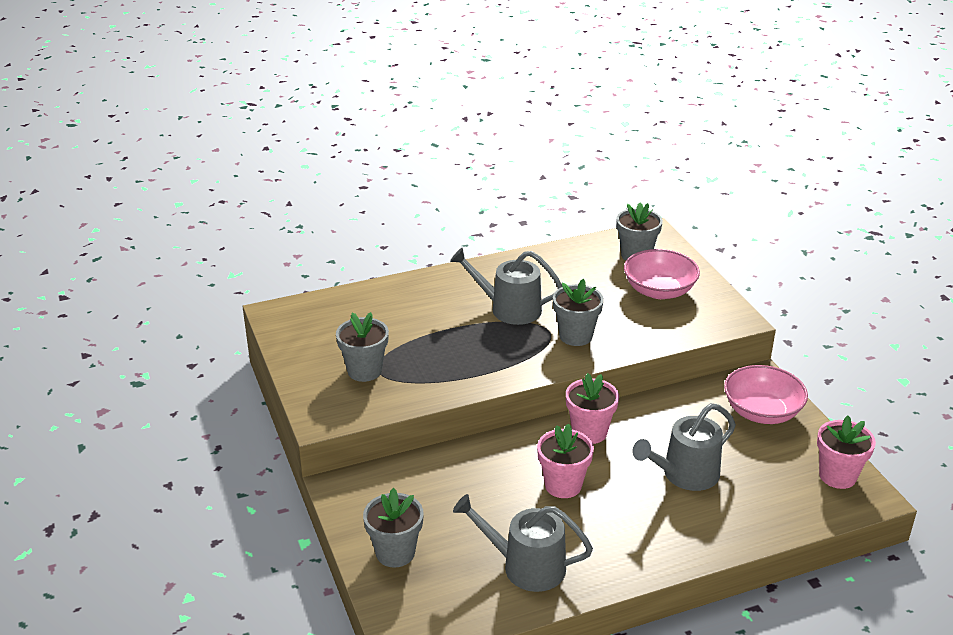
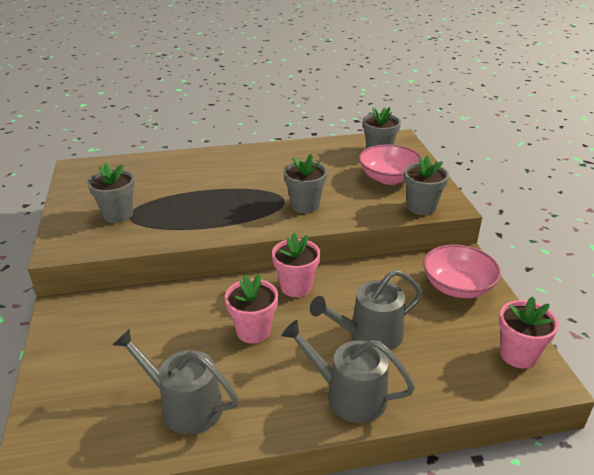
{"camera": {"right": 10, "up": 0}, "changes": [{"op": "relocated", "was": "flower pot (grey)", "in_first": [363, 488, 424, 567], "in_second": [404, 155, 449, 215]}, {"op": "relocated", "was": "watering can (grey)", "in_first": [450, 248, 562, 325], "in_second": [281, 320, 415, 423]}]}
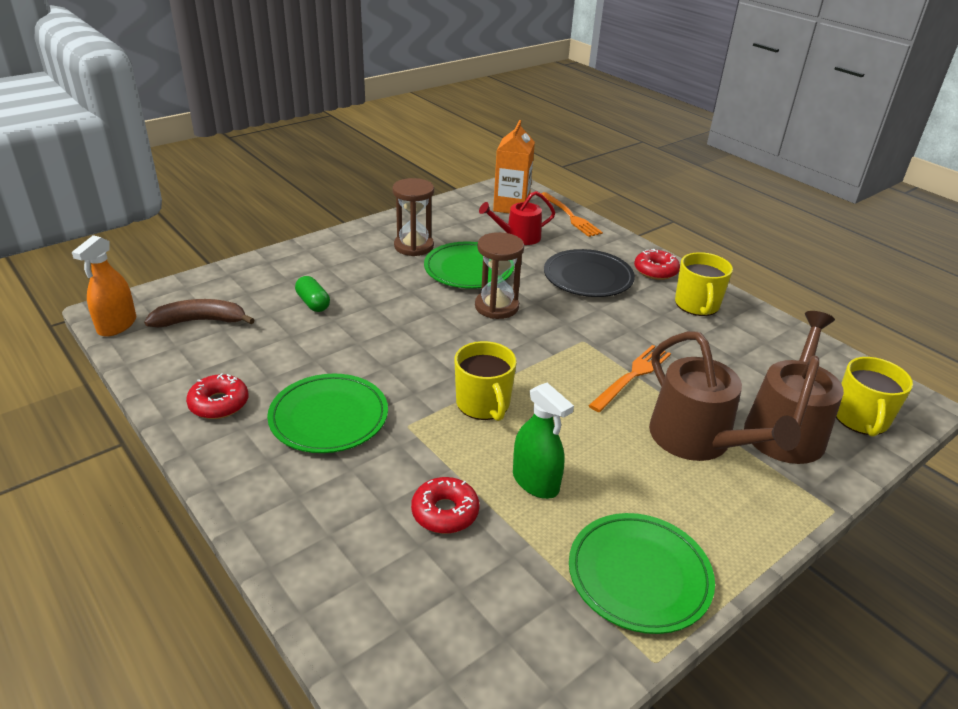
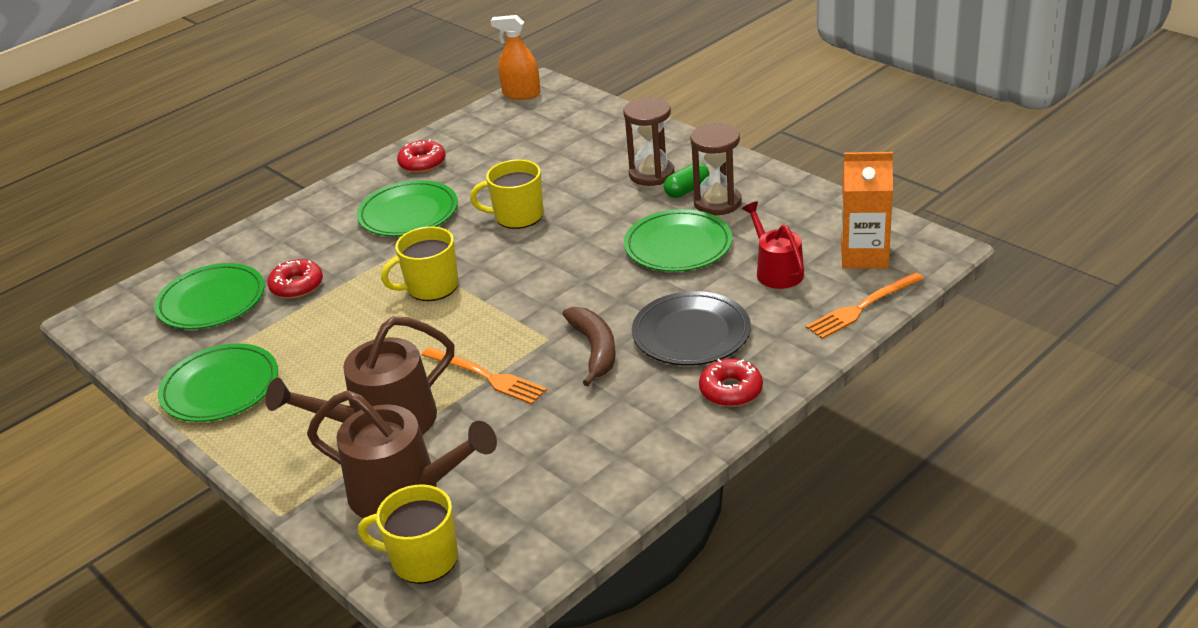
{"camera": {"right": 90, "up": 0}, "changes": [{"op": "missing", "was": "spray bottle (green)", "in_first": [513, 383, 574, 499]}, {"op": "appeared", "now": "plate (green)", "in_second": [154, 263, 265, 329]}, {"op": "relocated", "was": "banana (brown)", "in_first": [144, 299, 254, 327], "in_second": [563, 307, 616, 386]}, {"op": "relocated", "was": "capsule (green)", "in_first": [295, 276, 330, 312], "in_second": [664, 163, 710, 198]}, {"op": "relocated", "was": "hourglass (brown)", "in_first": [475, 232, 524, 319], "in_second": [623, 97, 674, 186]}, {"op": "relocated", "was": "mug (yellow)", "in_first": [675, 252, 733, 316], "in_second": [470, 159, 543, 229]}]}
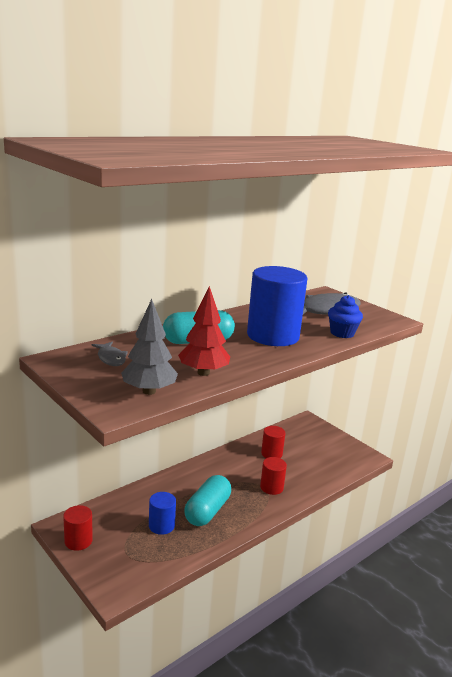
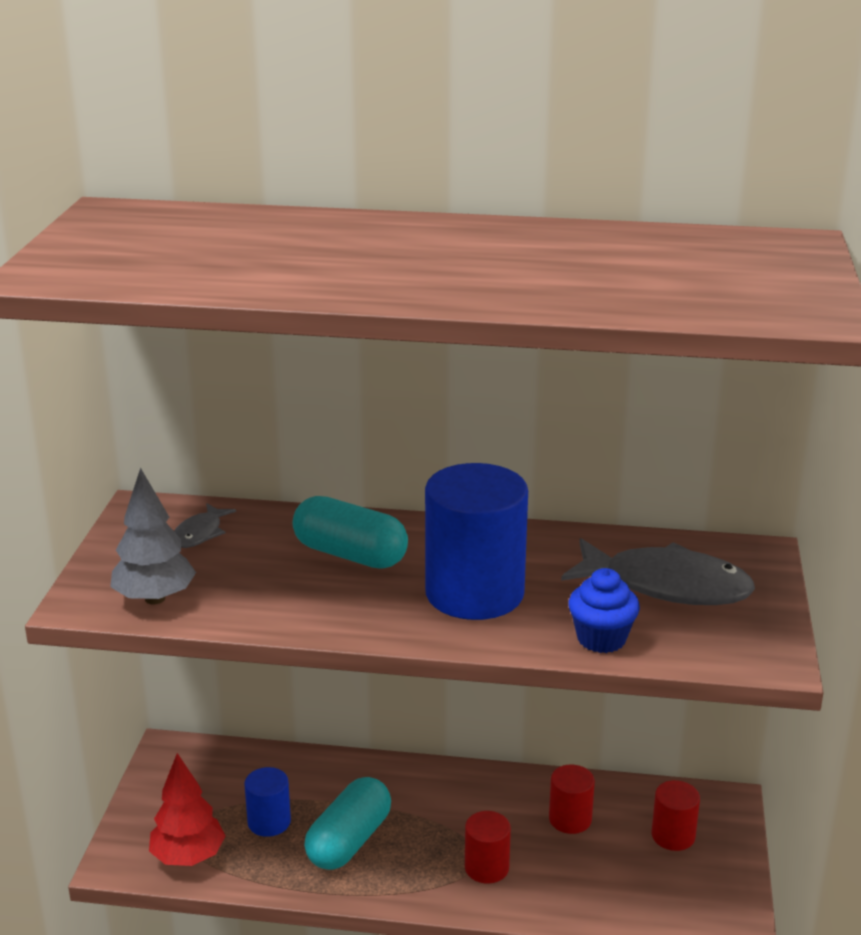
{"camera": {"right": 50, "up": 5}, "changes": [{"op": "relocated", "was": "cylinder (red)", "in_first": [63, 505, 93, 551], "in_second": [652, 780, 700, 851]}, {"op": "relocated", "was": "tree (red)", "in_first": [178, 286, 230, 376], "in_second": [149, 753, 226, 866]}, {"op": "spun", "was": "capsule (turquoise)", "in_first": [184, 475, 231, 526], "in_second": [304, 777, 391, 870], "clockwise": -45}]}
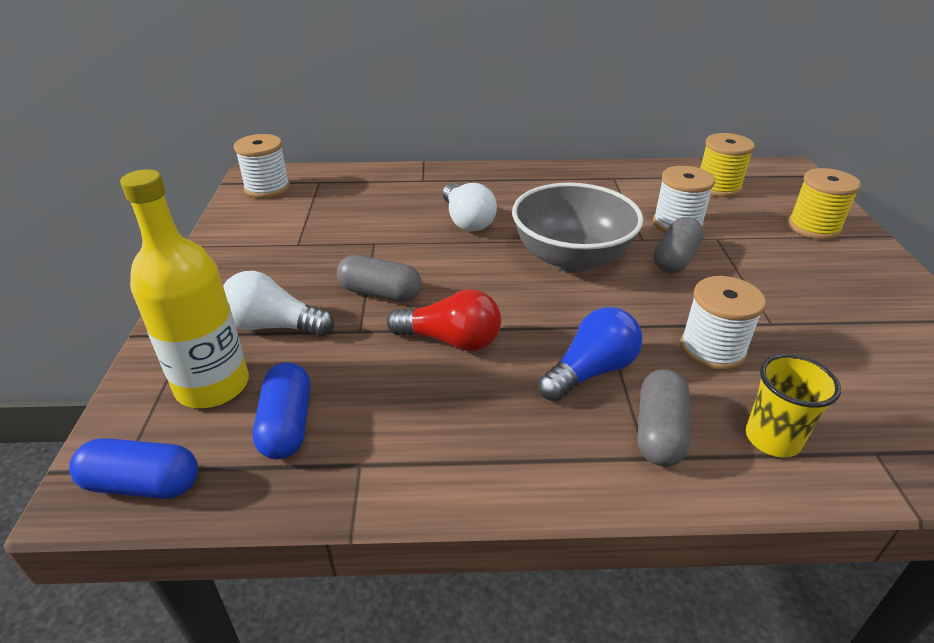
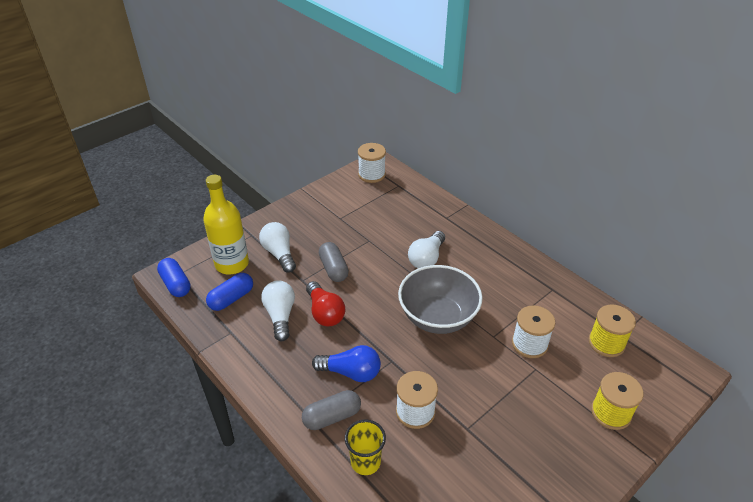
{"camera": {"right": 50, "up": 5}, "changes": [{"op": "missing", "was": "capsule (grey)", "in_first": [653, 217, 703, 274]}, {"op": "appeared", "now": "light bulb (white)", "in_second": [261, 280, 295, 341]}]}
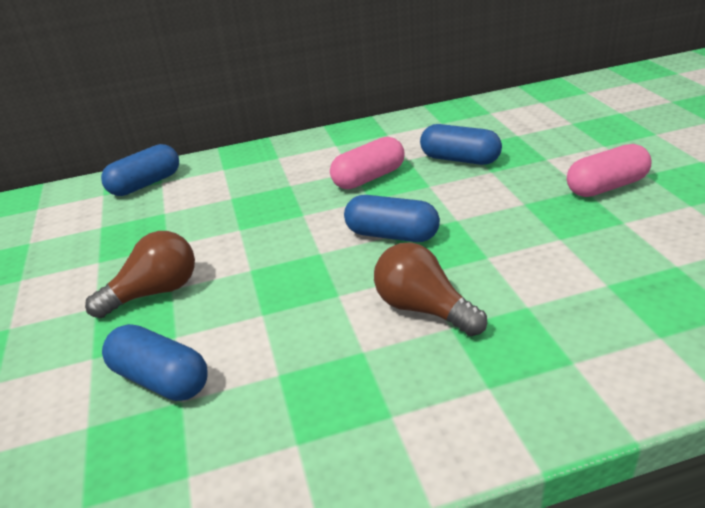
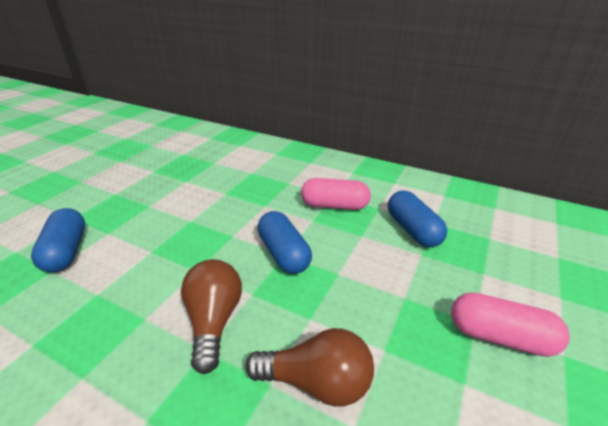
{"camera": {"right": 40, "up": 0}, "changes": [{"op": "missing", "was": "capsule (blue)", "in_first": [101, 144, 179, 196]}, {"op": "relocated", "was": "light bulb (brown)", "in_first": [85, 231, 195, 318], "in_second": [245, 328, 374, 407]}]}
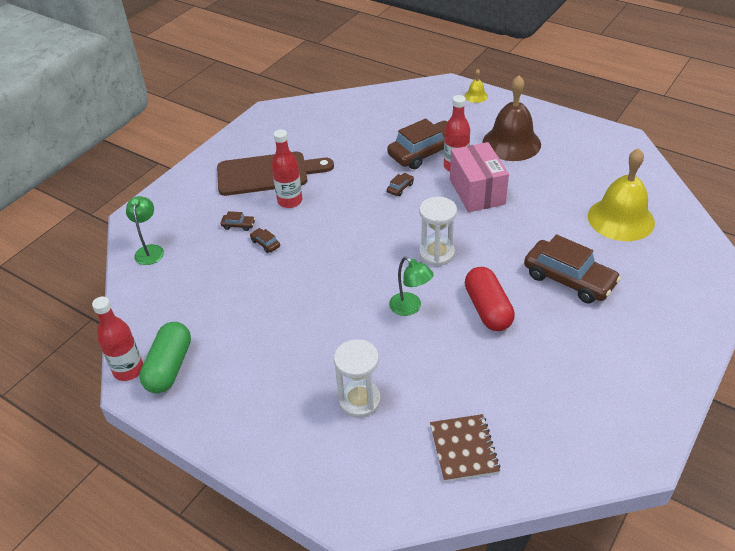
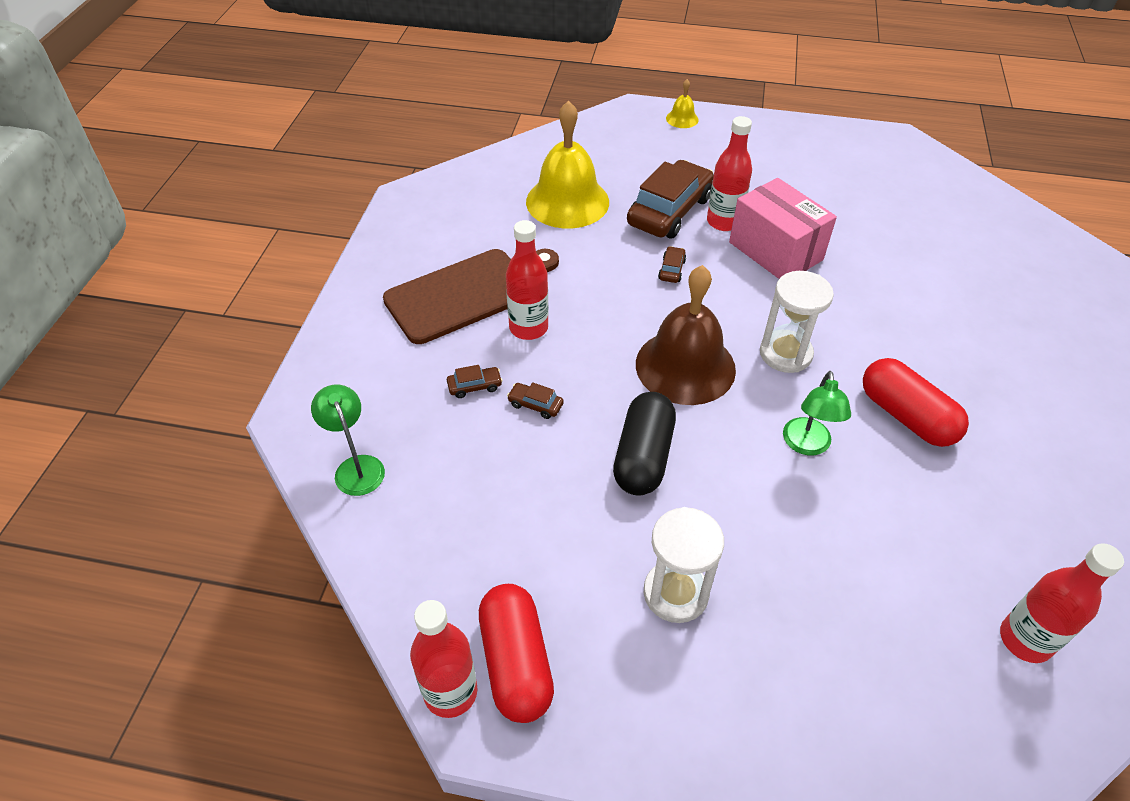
{"camera": {"right": -25, "up": 5}, "changes": [{"op": "missing", "was": "car (brown)", "in_first": [524, 234, 621, 303]}, {"op": "appeared", "now": "capsule (black)", "in_second": [613, 392, 676, 496]}, {"op": "relocated", "was": "hourglass (white)", "in_first": [334, 339, 381, 418], "in_second": [644, 507, 724, 623]}, {"op": "relocated", "was": "bell (brown)", "in_first": [482, 75, 541, 161], "in_second": [636, 265, 736, 405]}, {"op": "relocated", "was": "bell (yellow)", "in_first": [588, 148, 655, 241], "in_second": [526, 100, 609, 228]}, {"op": "exchanged", "was": "notebook (brown)", "now": "bottle (red)", "in_first": [430, 414, 501, 482], "in_second": [1000, 543, 1124, 663]}, {"op": "colour", "was": "capsule (green)", "now": "capsule (red)", "in_first": [139, 322, 191, 393], "in_second": [479, 584, 554, 723]}, {"op": "spun", "was": "lamp (green)", "in_first": [389, 257, 433, 316], "in_second": [783, 371, 851, 455], "clockwise": 75}]}
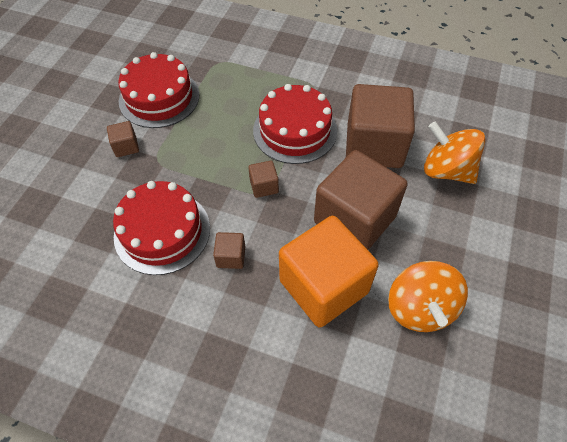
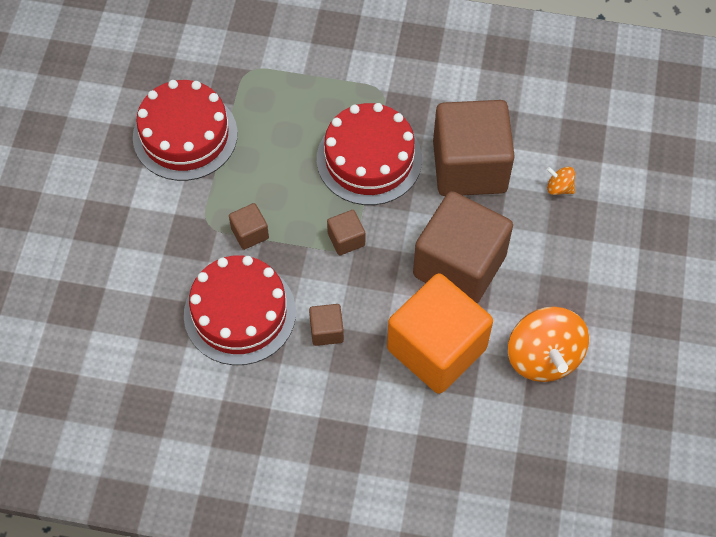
{"camera": {"right": -10, "up": 5}, "changes": [{"op": "relocated", "was": "cube (brown)", "in_first": [107, 121, 139, 157], "in_second": [229, 203, 269, 250]}, {"op": "size", "was": "spinning top (orange)", "in_first": [424, 121, 486, 184], "in_second": [547, 167, 575, 195], "ratio": 0.44}]}
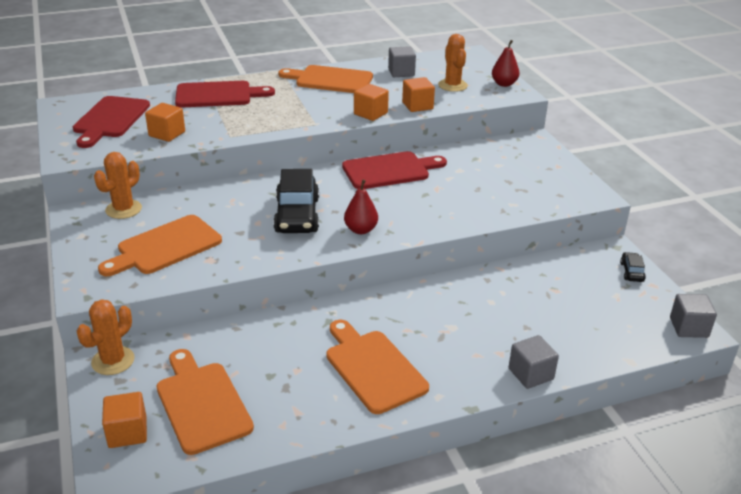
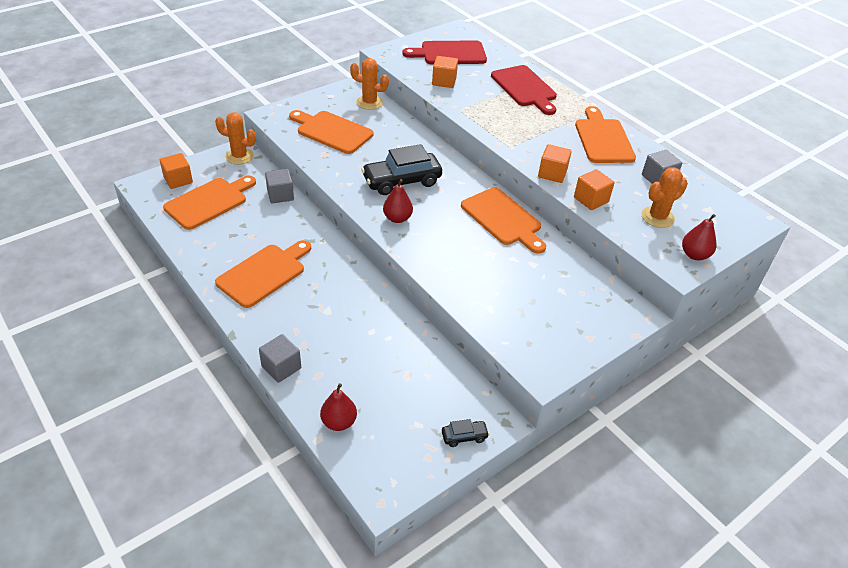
{"camera": {"right": 70, "up": 10}, "changes": [{"op": "appeared", "now": "pear (red)", "in_second": [320, 383, 357, 431]}, {"op": "relocated", "was": "cube (grey)", "in_first": [670, 294, 717, 338], "in_second": [265, 169, 294, 203]}, {"op": "colour", "was": "cutting board (red)", "now": "cutting board (orange)", "in_first": [342, 151, 447, 189], "in_second": [461, 187, 546, 254]}]}
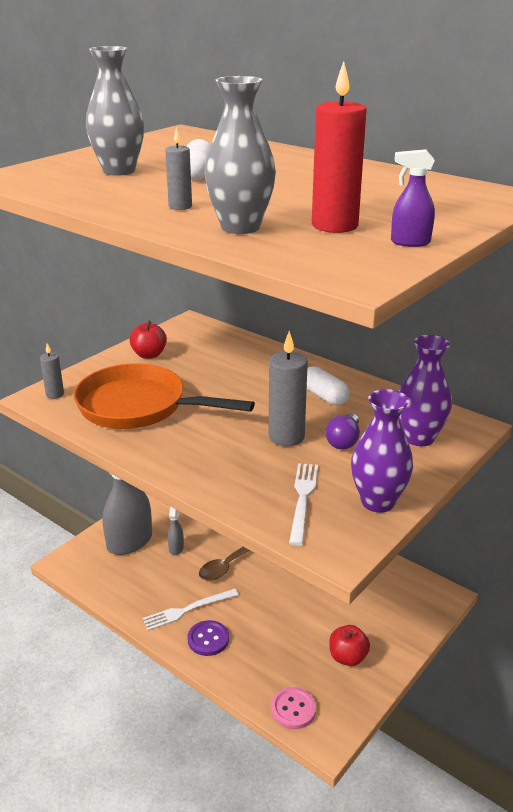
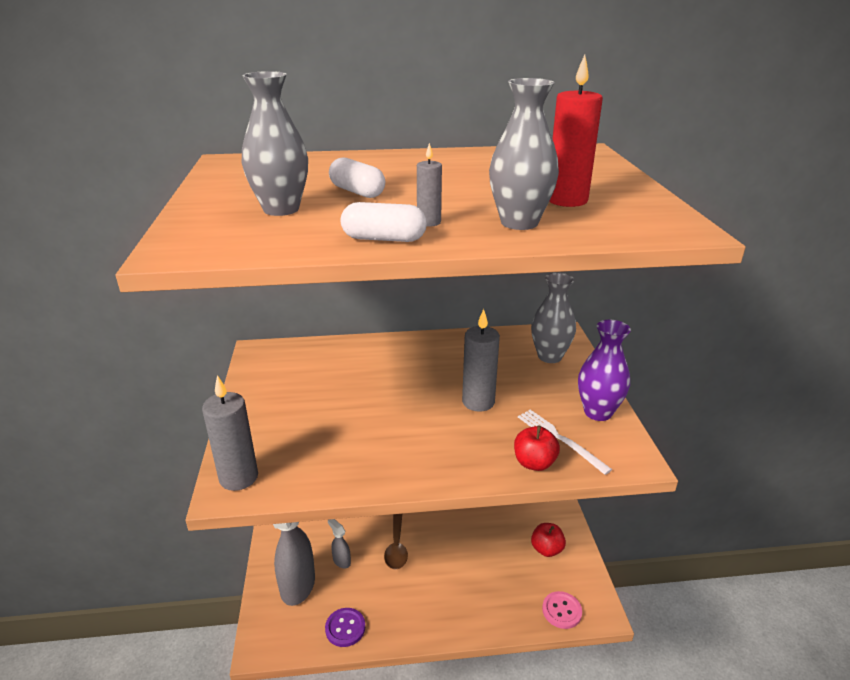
{"camera": {"right": -45, "up": 0}, "changes": [{"op": "missing", "was": "pan (orange)", "in_first": [73, 363, 255, 429]}, {"op": "missing", "was": "fork (white)", "in_first": [142, 589, 239, 631]}, {"op": "missing", "was": "light bulb (purple)", "in_first": [325, 413, 360, 449]}, {"op": "missing", "was": "spray bottle (purple)", "in_first": [391, 149, 435, 247]}, {"op": "relocated", "was": "apple (red)", "in_first": [129, 321, 167, 359], "in_second": [514, 425, 560, 471]}, {"op": "relocated", "was": "button (purple)", "in_first": [188, 620, 229, 656], "in_second": [325, 608, 365, 647]}, {"op": "relocated", "was": "capsule (white)", "in_first": [307, 366, 350, 405], "in_second": [341, 202, 427, 242]}, {"op": "colour", "was": "vase (purple)", "now": "vase (grey)", "in_first": [399, 335, 452, 446], "in_second": [531, 273, 576, 363]}, {"op": "size", "was": "candle (grey)", "in_first": [40, 343, 64, 399], "in_second": [202, 375, 258, 491], "ratio": 1.86}]}
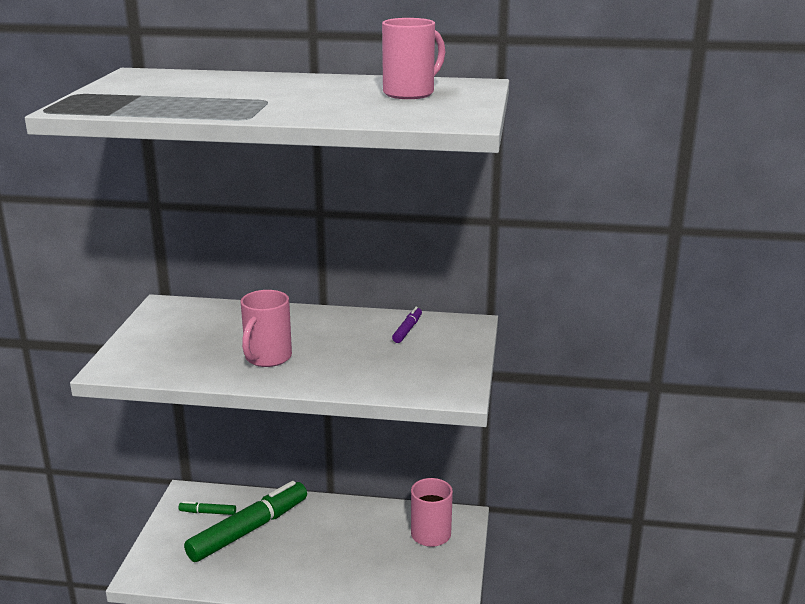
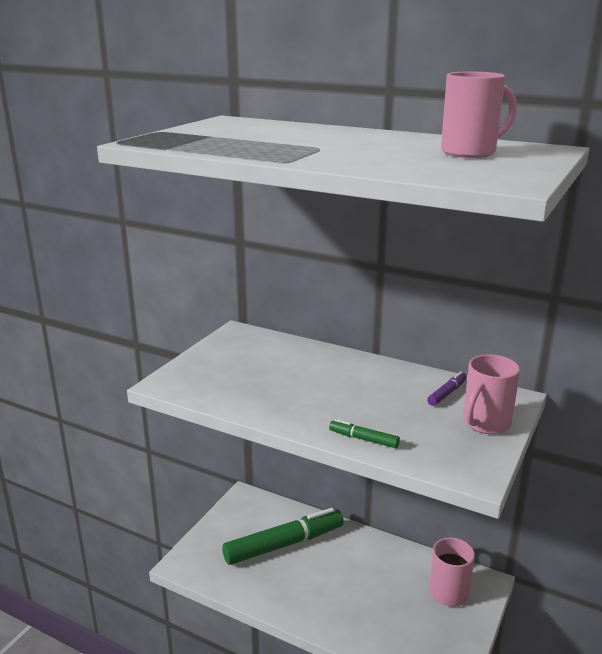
{"camera": {"right": 20, "up": 0}, "changes": [{"op": "relocated", "was": "marker (green)", "in_first": [179, 501, 236, 515], "in_second": [329, 419, 400, 448]}, {"op": "relocated", "was": "mug (pink)", "in_first": [240, 290, 292, 367], "in_second": [463, 354, 520, 434]}]}
